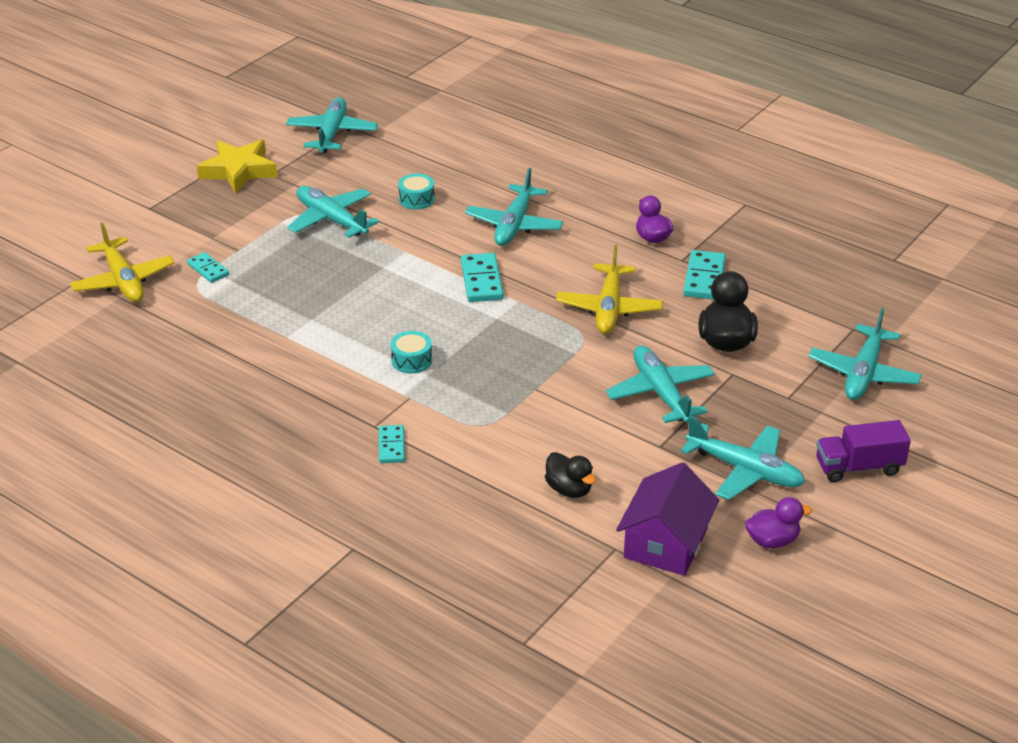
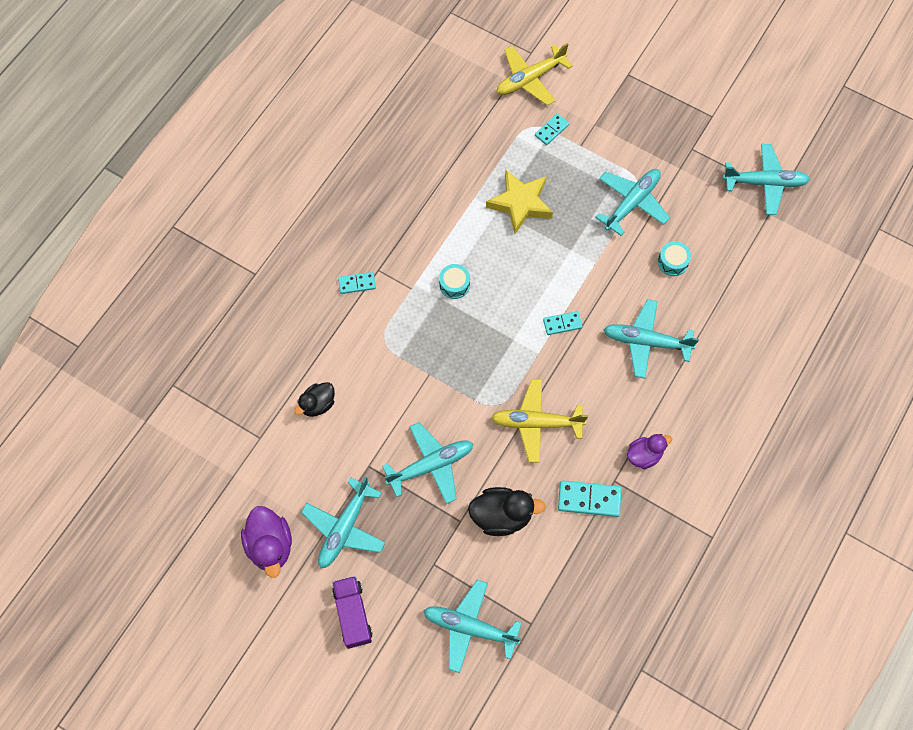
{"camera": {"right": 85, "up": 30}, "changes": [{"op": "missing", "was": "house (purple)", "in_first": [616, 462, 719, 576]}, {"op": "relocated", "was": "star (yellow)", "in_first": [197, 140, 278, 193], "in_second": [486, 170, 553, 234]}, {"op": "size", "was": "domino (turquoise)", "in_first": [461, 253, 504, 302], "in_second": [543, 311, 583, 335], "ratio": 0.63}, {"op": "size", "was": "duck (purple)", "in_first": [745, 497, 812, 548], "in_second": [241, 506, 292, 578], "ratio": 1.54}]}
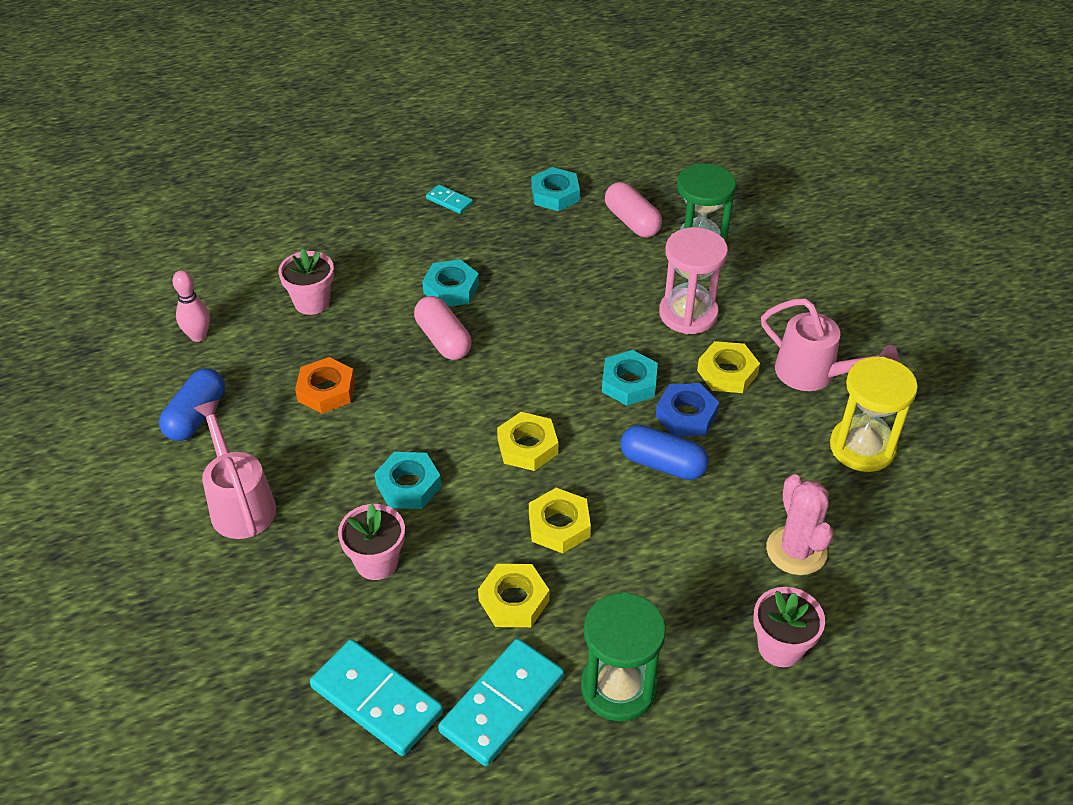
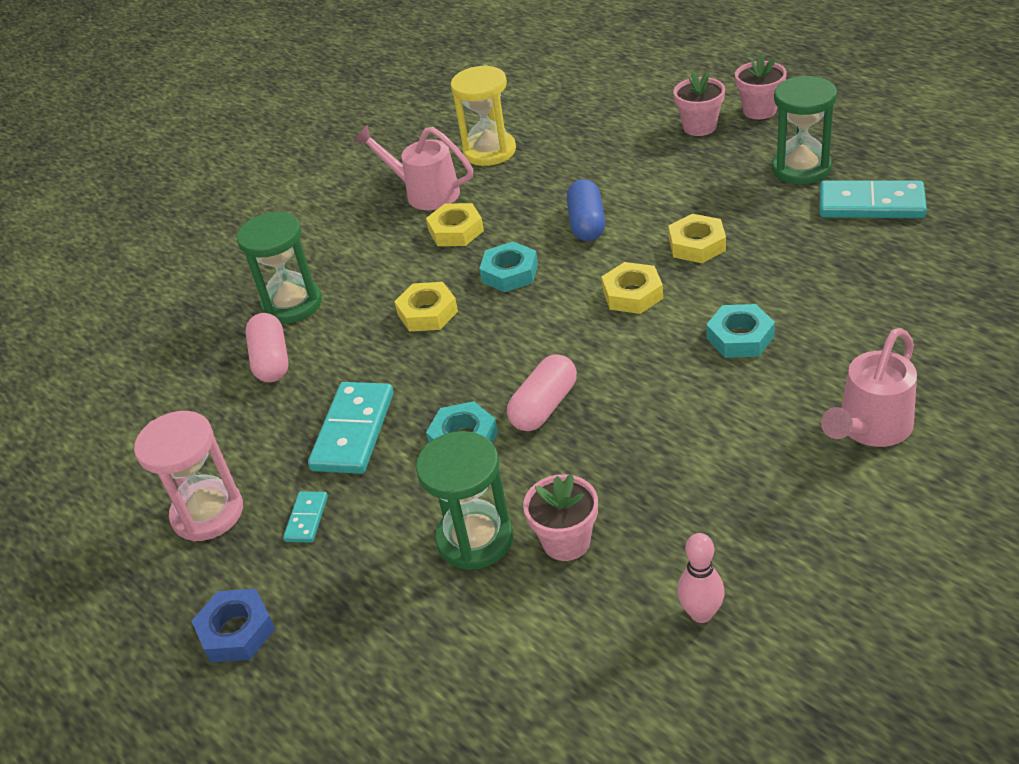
{"camera": {"right": -110, "up": -5}, "changes": [{"op": "missing", "was": "capsule (blue)", "in_first": [159, 368, 225, 441]}, {"op": "missing", "was": "nut (orange)", "in_first": [295, 357, 355, 414]}, {"op": "missing", "was": "nut (turquoise)", "in_first": [531, 167, 580, 211]}, {"op": "missing", "was": "cactus (pink)", "in_first": [766, 474, 833, 575]}, {"op": "appeared", "now": "hourglass (green)", "in_second": [416, 431, 513, 570]}, {"op": "relocated", "was": "domino (turquoise)", "in_first": [310, 639, 443, 756], "in_second": [308, 382, 394, 474]}, {"op": "relocated", "was": "flower pot (pink)", "in_first": [338, 503, 405, 580], "in_second": [735, 54, 787, 119]}, {"op": "relocated", "was": "nut (yellow)", "in_first": [478, 564, 550, 627], "in_second": [394, 282, 458, 332]}, {"op": "relocated", "was": "nut (blue)", "in_first": [655, 383, 719, 436], "in_second": [192, 589, 275, 662]}, {"op": "relocated", "was": "hourglass (pink)", "in_first": [659, 227, 728, 334], "in_second": [134, 411, 243, 541]}, {"op": "spun", "was": "capsule (pink)", "in_first": [605, 182, 662, 237], "in_second": [245, 313, 289, 382], "clockwise": -45}, {"op": "spun", "was": "watering can (pink)", "in_first": [761, 299, 899, 391], "in_second": [354, 125, 473, 210], "clockwise": -75}]}
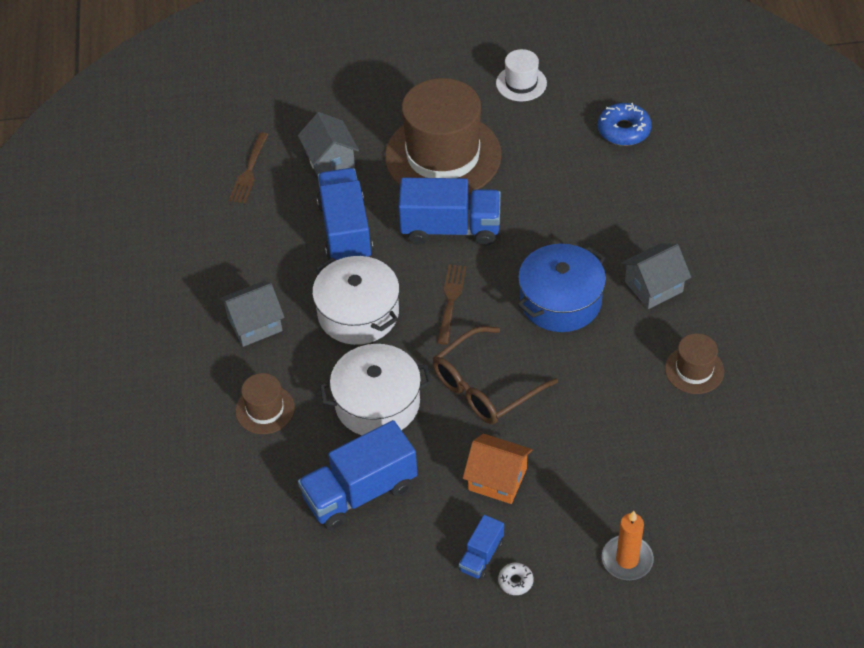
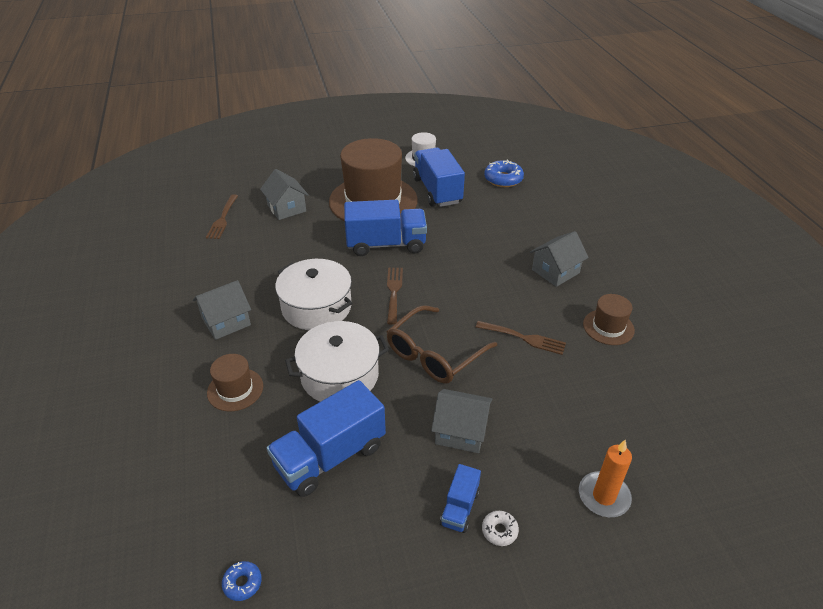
{"camera": {"right": -10, "up": -10}, "changes": [{"op": "missing", "was": "pot (blue)", "in_first": [518, 244, 606, 332]}, {"op": "appeared", "now": "donut (blue)", "in_second": [222, 561, 262, 601]}, {"op": "appeared", "now": "fork (brown)", "in_second": [476, 321, 566, 355]}, {"op": "relocated", "was": "truck (blue)", "in_first": [316, 168, 374, 260], "in_second": [413, 148, 465, 207]}, {"op": "colour", "was": "house (orange)", "now": "house (grey)", "in_first": [463, 434, 532, 504], "in_second": [431, 389, 492, 453]}]}
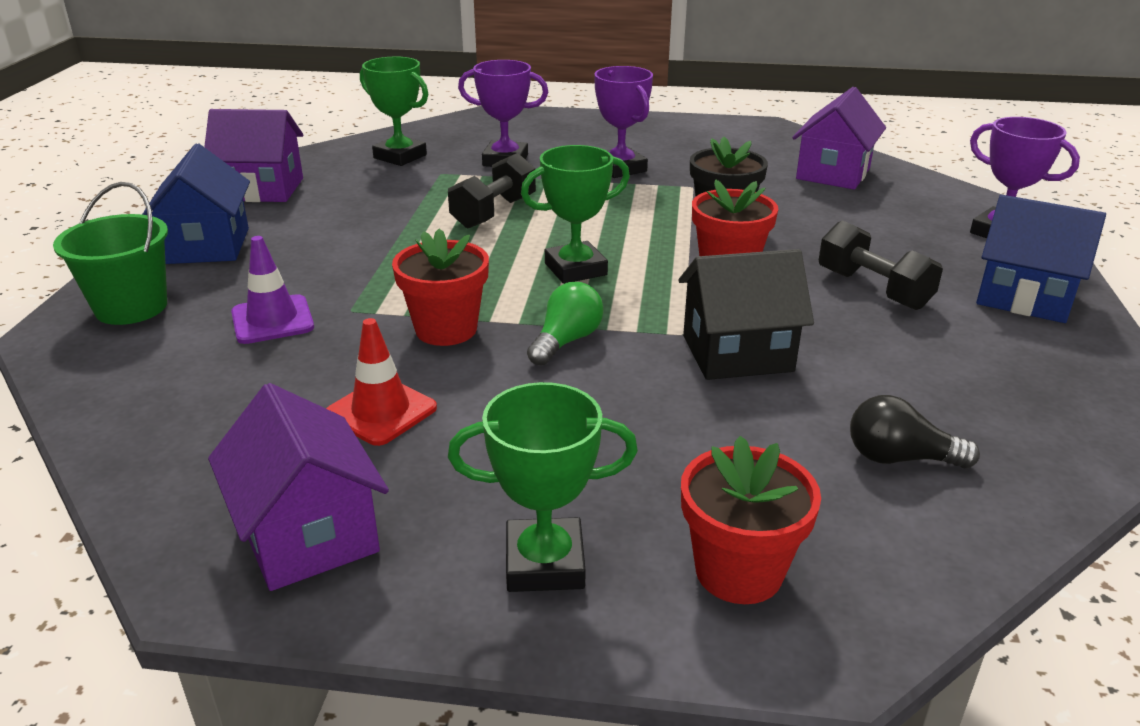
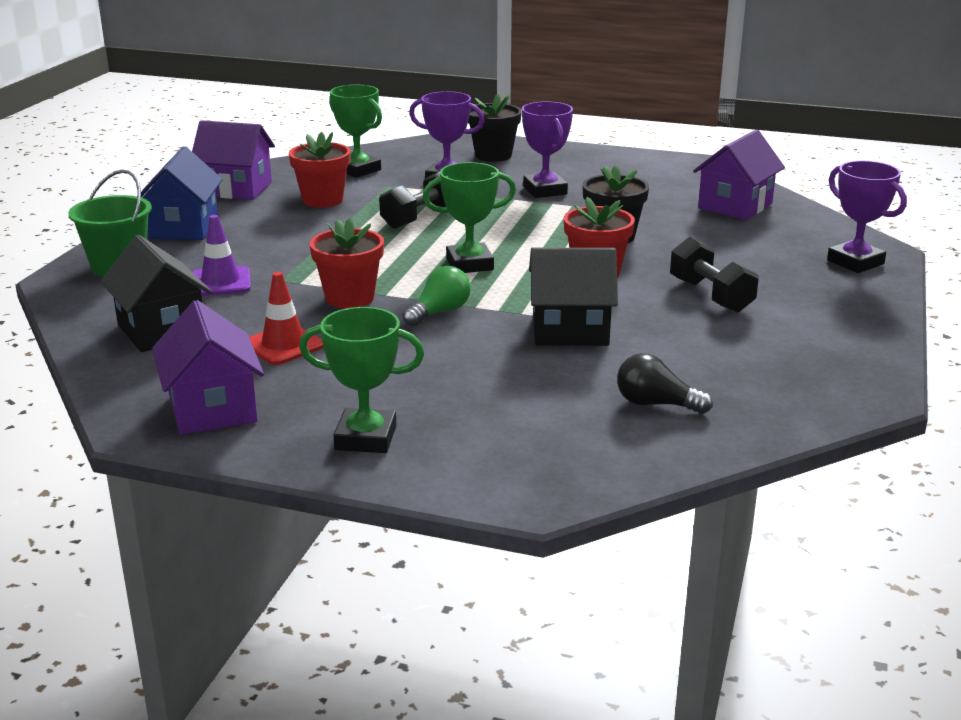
{"camera": {"right": 10, "up": -5}, "changes": [{"op": "missing", "was": "house (blue)", "in_first": [976, 195, 1106, 323]}, {"op": "appeared", "now": "house (black)", "in_second": [101, 235, 212, 352]}, {"op": "appeared", "now": "flower pot (black)", "in_second": [468, 94, 522, 162]}, {"op": "relocated", "was": "flower pot (red)", "in_first": [681, 436, 821, 604], "in_second": [289, 132, 351, 208]}]}
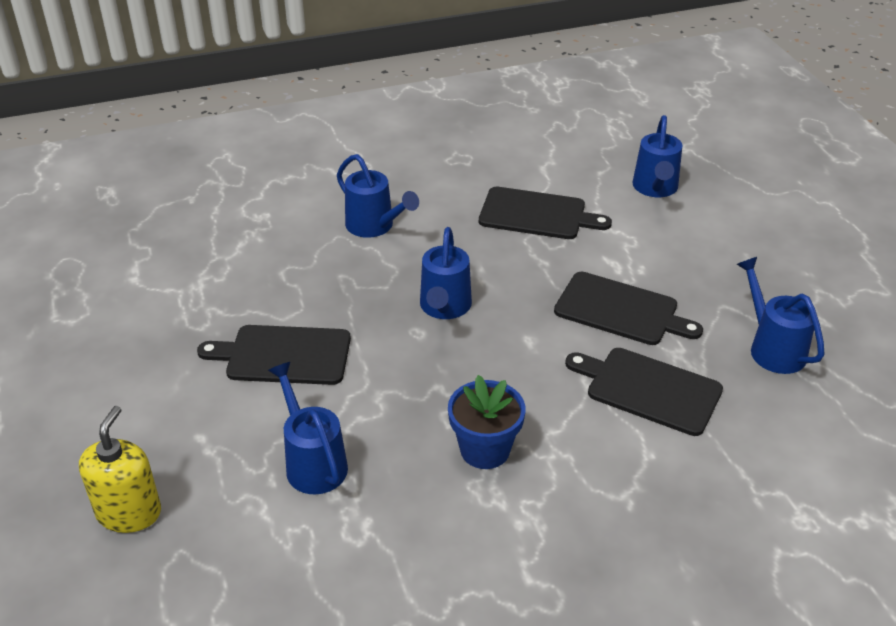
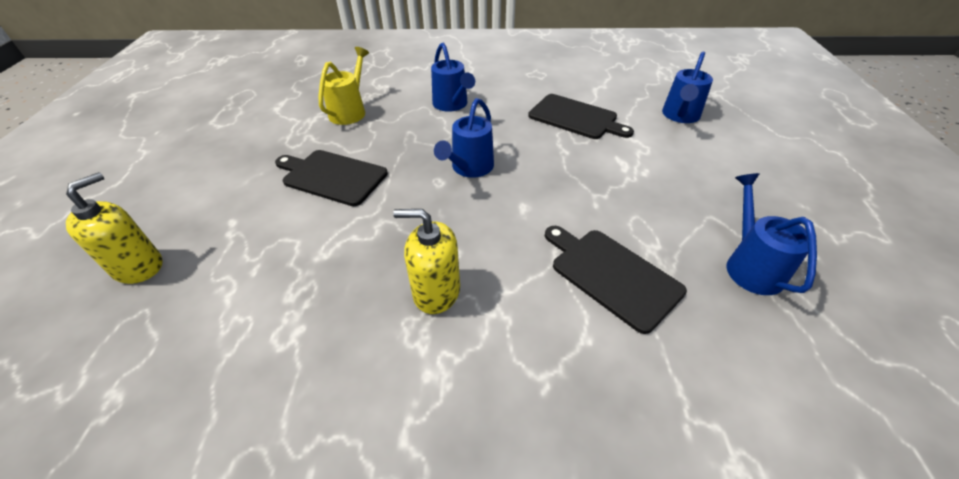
{"camera": {"right": 20, "up": 5}, "changes": [{"op": "missing", "was": "watering can (blue)", "in_first": [268, 362, 348, 494]}, {"op": "missing", "was": "cutting board (black)", "in_first": [554, 272, 703, 345]}, {"op": "appeared", "now": "watering can (yellow)", "in_second": [319, 47, 369, 125]}, {"op": "exchanged", "was": "flower pot (blue)", "now": "soap dispenser (yellow)", "in_first": [448, 375, 526, 469], "in_second": [393, 209, 460, 314]}]}
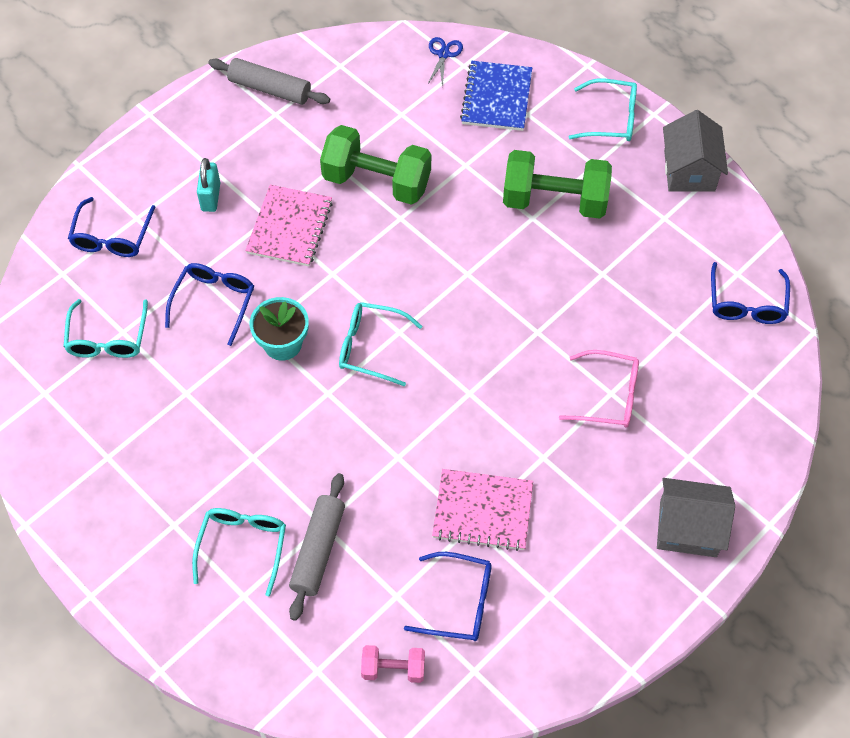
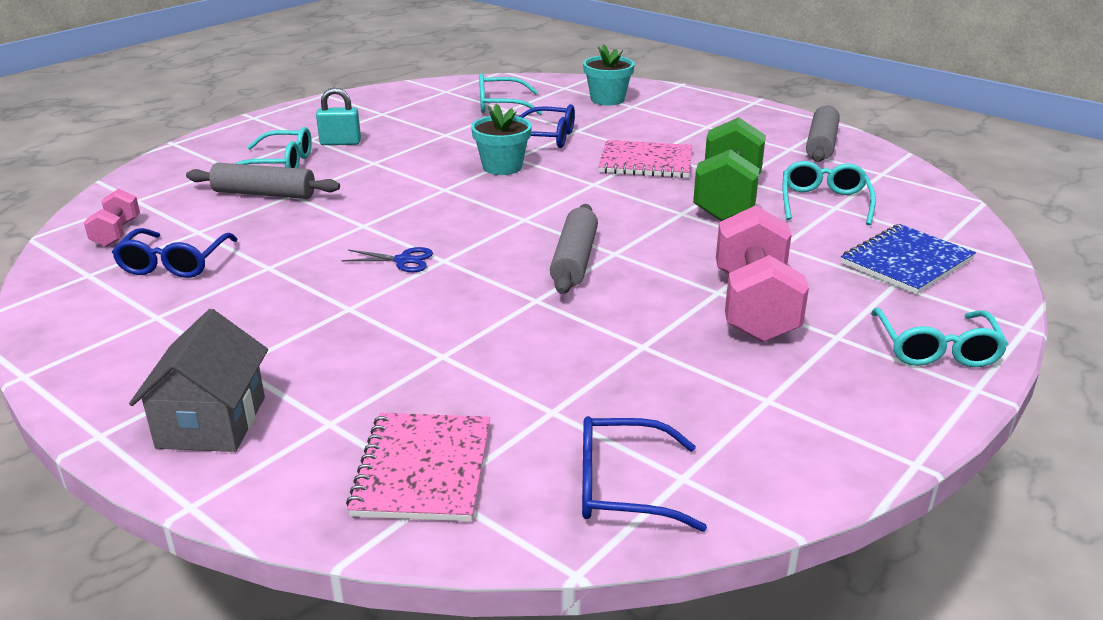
{"camera": {"right": 85, "up": -30}, "changes": [{"op": "missing", "was": "glasses (pink)", "in_first": [559, 350, 639, 428]}, {"op": "missing", "was": "house (grey)", "in_first": [663, 110, 728, 192]}, {"op": "appeared", "now": "rolling pin (grey)", "in_second": [550, 204, 598, 294]}, {"op": "relocated", "was": "padlock (turquoise)", "in_first": [197, 158, 220, 212], "in_second": [316, 88, 361, 145]}, {"op": "relocated", "was": "glasses (turquoise)", "in_first": [339, 302, 422, 386], "in_second": [782, 161, 876, 225]}, {"op": "relocated", "was": "scissors (blue)", "in_first": [427, 37, 463, 88], "in_second": [342, 247, 433, 272]}, {"op": "relocated", "was": "notebook (pink)", "in_first": [432, 469, 533, 551], "in_second": [346, 413, 490, 522]}, {"op": "exchanged", "was": "glasses (blue)", "now": "flower pot (turquoise)", "in_first": [68, 197, 155, 257], "in_second": [583, 45, 635, 105]}, {"op": "colour", "was": "dumbbell (green)", "now": "dumbbell (pink)", "in_first": [503, 150, 612, 219], "in_second": [716, 205, 809, 343]}, {"op": "spun", "was": "notebook (blue)", "in_first": [460, 61, 532, 131], "in_second": [841, 224, 976, 294], "clockwise": -45}]}
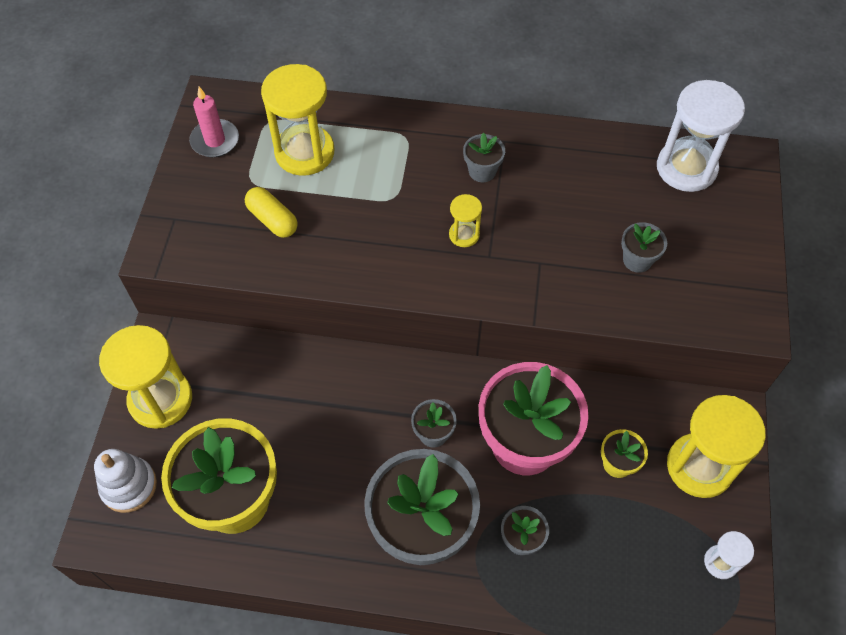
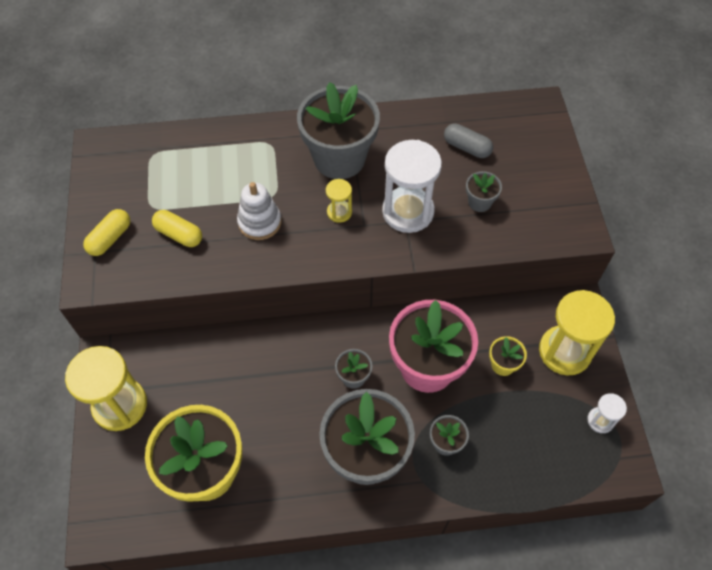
{"camera": {"right": -15, "up": 0}, "changes": [{"op": "missing", "was": "candle (pink)", "in_first": [189, 87, 239, 157]}, {"op": "missing", "was": "hourglass (yellow)", "in_first": [261, 64, 334, 176]}, {"op": "appeared", "now": "capsule (yellow)", "in_second": [83, 209, 130, 256]}, {"op": "appeared", "now": "capsule (grey)", "in_second": [444, 123, 493, 158]}, {"op": "relocated", "was": "stacking toy (white)", "in_first": [94, 449, 157, 513], "in_second": [237, 182, 281, 240]}, {"op": "relocated", "was": "hourglass (white)", "in_first": [657, 80, 745, 192], "in_second": [382, 140, 442, 233]}, {"op": "size", "was": "flower pot (grey)", "in_first": [463, 132, 505, 182], "in_second": [297, 82, 380, 179], "ratio": 2.29}]}
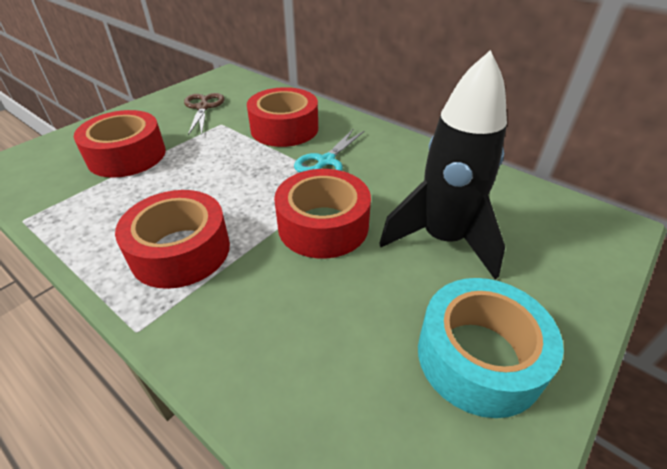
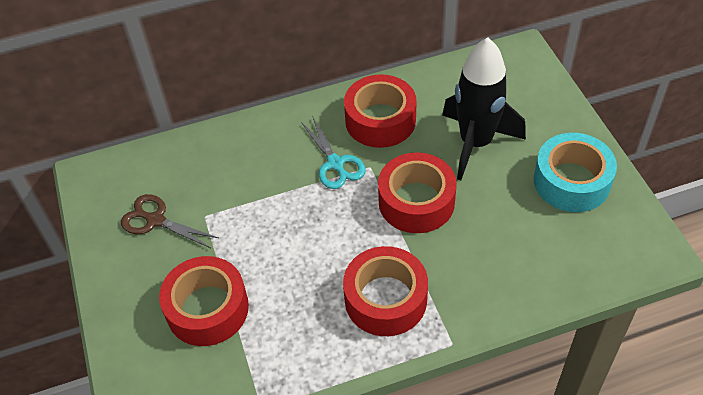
{"camera": {"right": -55, "up": 10}, "changes": [{"op": "relocated", "was": "tape (red)", "in_first": [247, 87, 318, 147], "in_second": [344, 75, 417, 148]}]}
